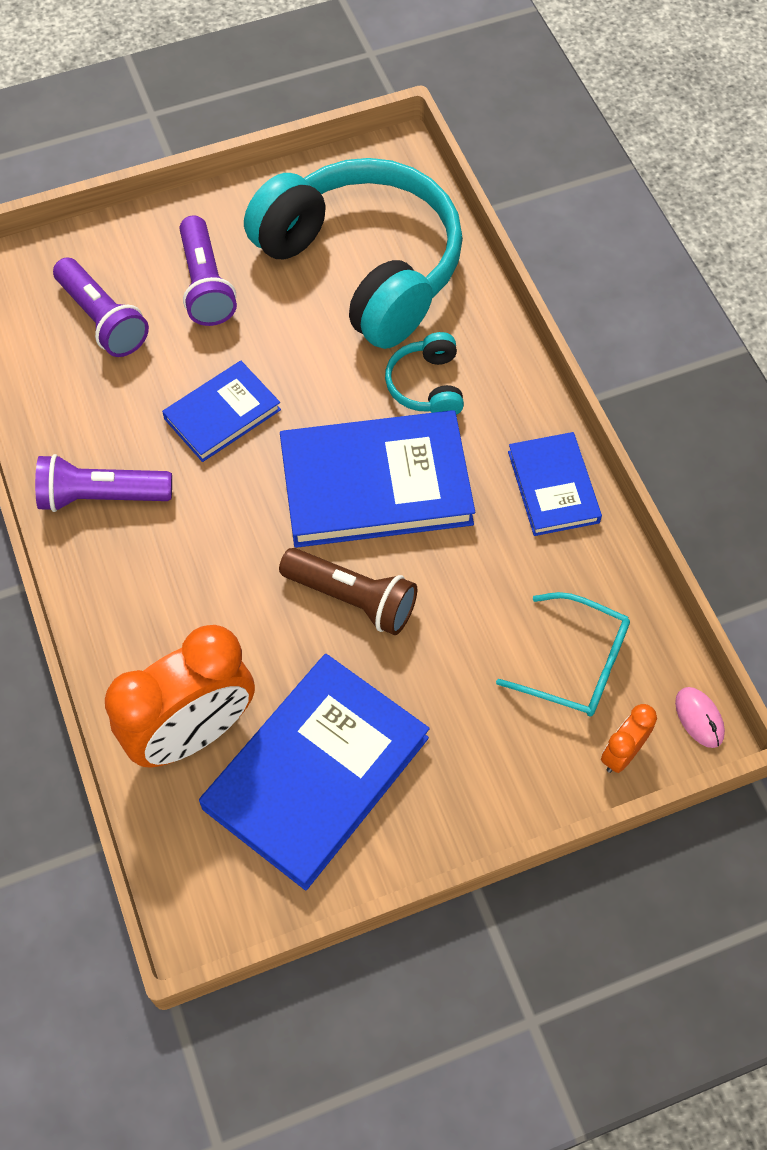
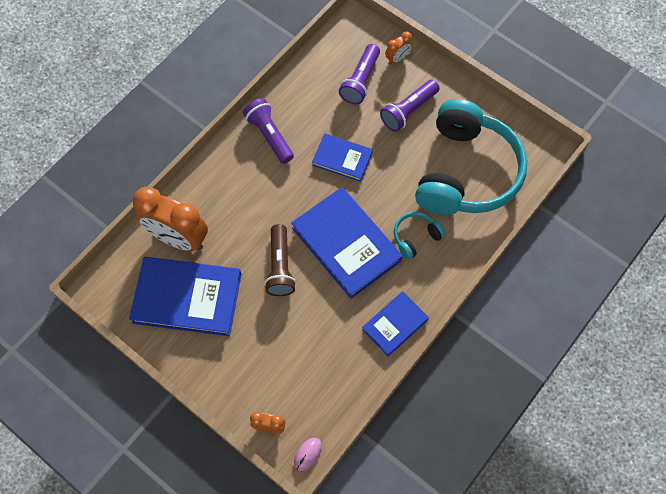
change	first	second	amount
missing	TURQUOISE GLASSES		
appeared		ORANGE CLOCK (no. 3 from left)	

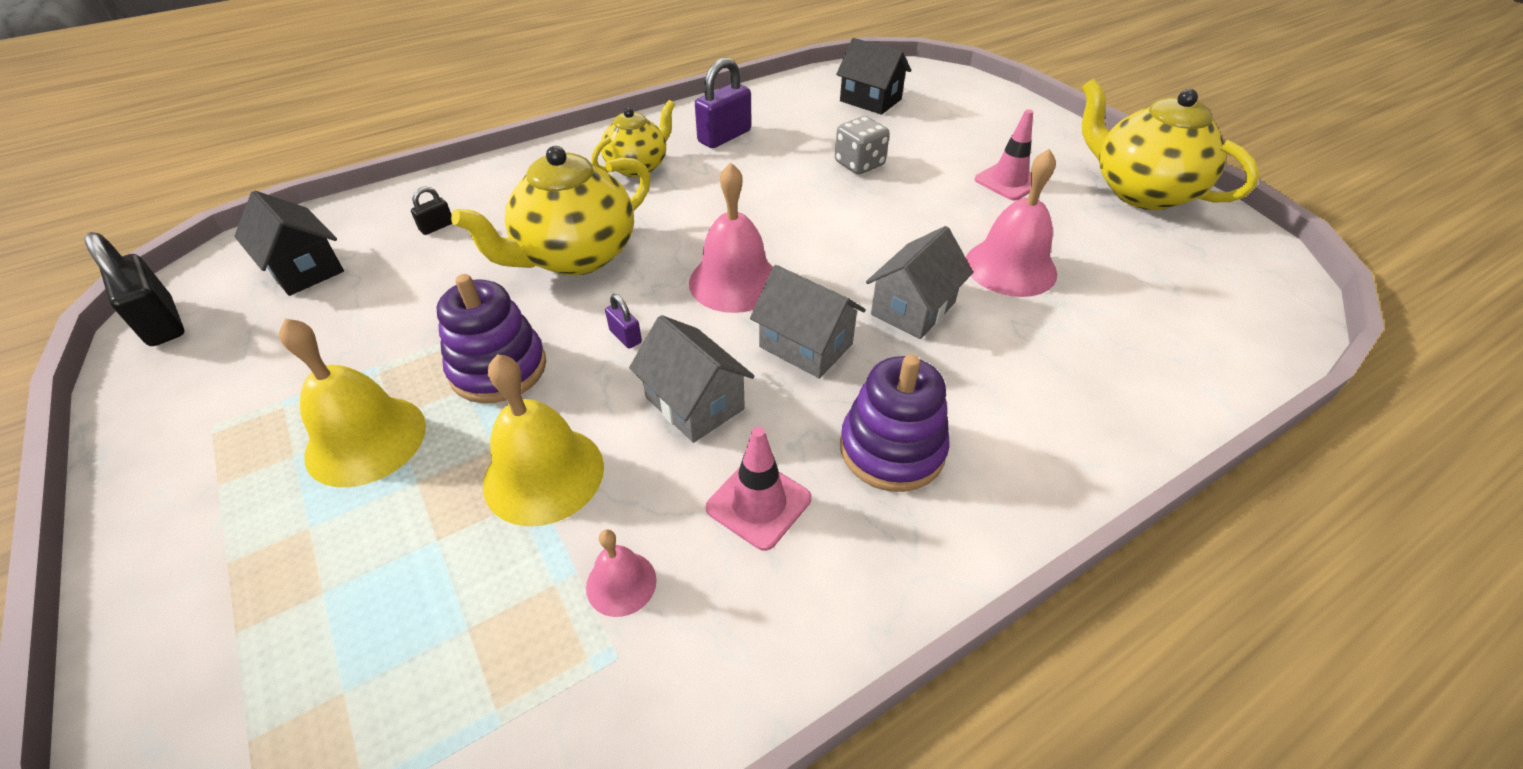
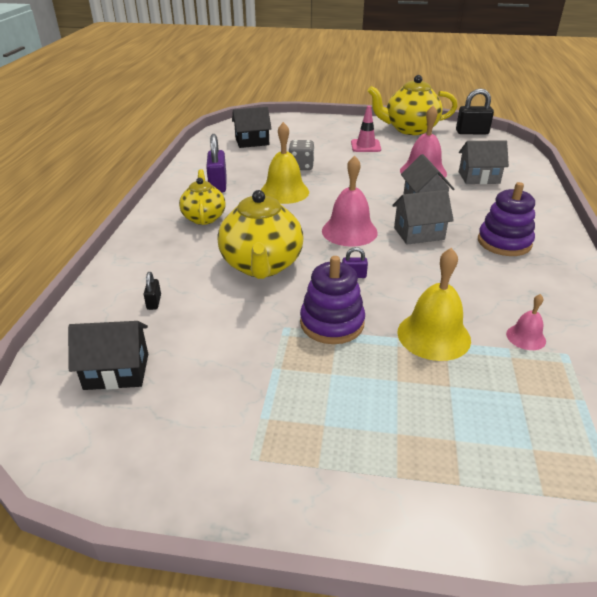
change	first	second	amount
missing	PINK TRAFFIC CONE (no. 1 from left)		
relocated	BLACK PADLOCK (no. 1 from left in the first image)	BLACK PADLOCK (no. 2 from left)	
relocated	YELLOW BELL (no. 1 from left)		
relocated	GREY HOUSE (no. 1 from left in the first image)	GREY HOUSE (no. 3 from left)	

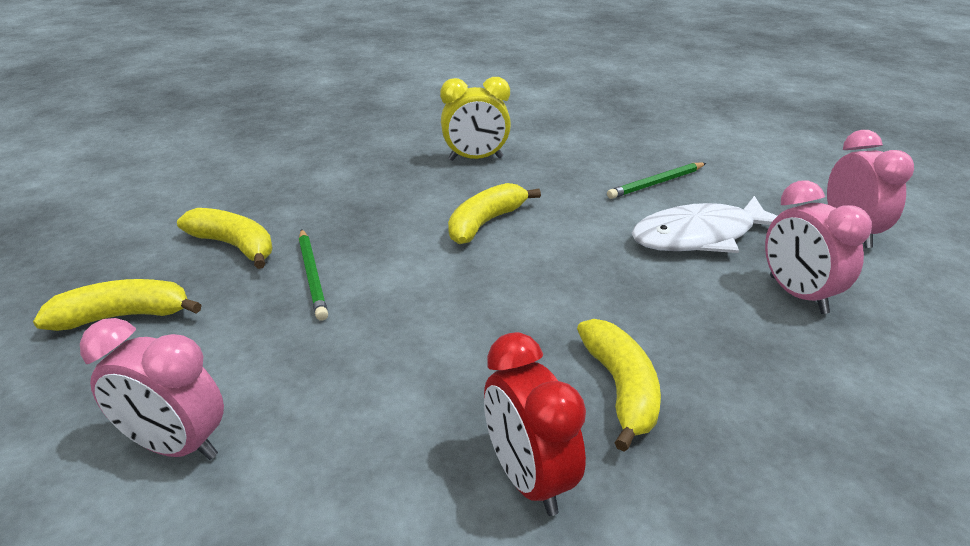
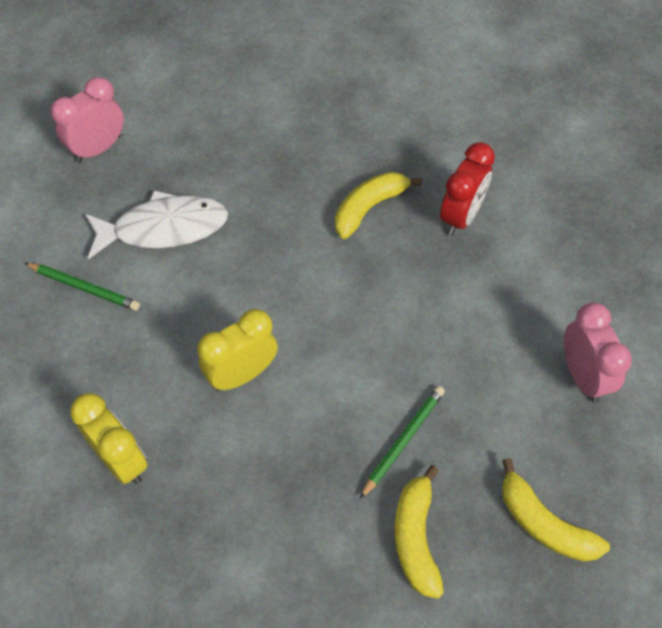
change	first	second	amount
missing	PINK CLOCK (no. 2 from left)		
exchanged	YELLOW BANANA (no. 3 from left)	YELLOW CLOCK (no. 2 from left)	
spun	WHITE FISH		45 degrees counterclockwise

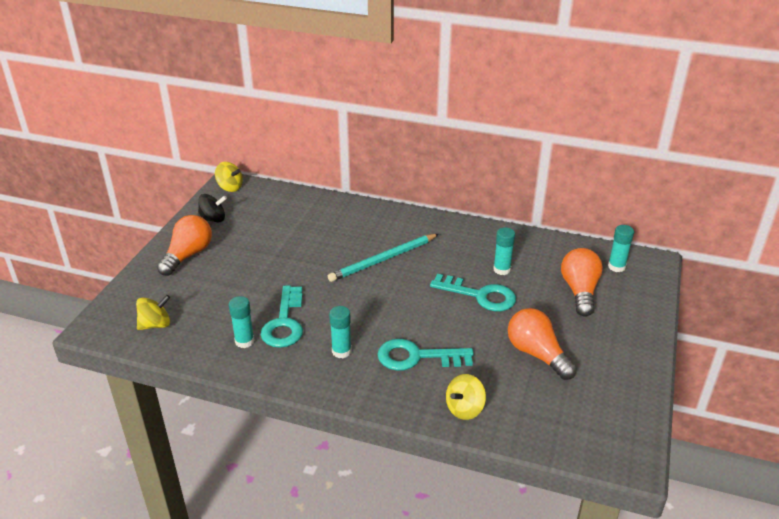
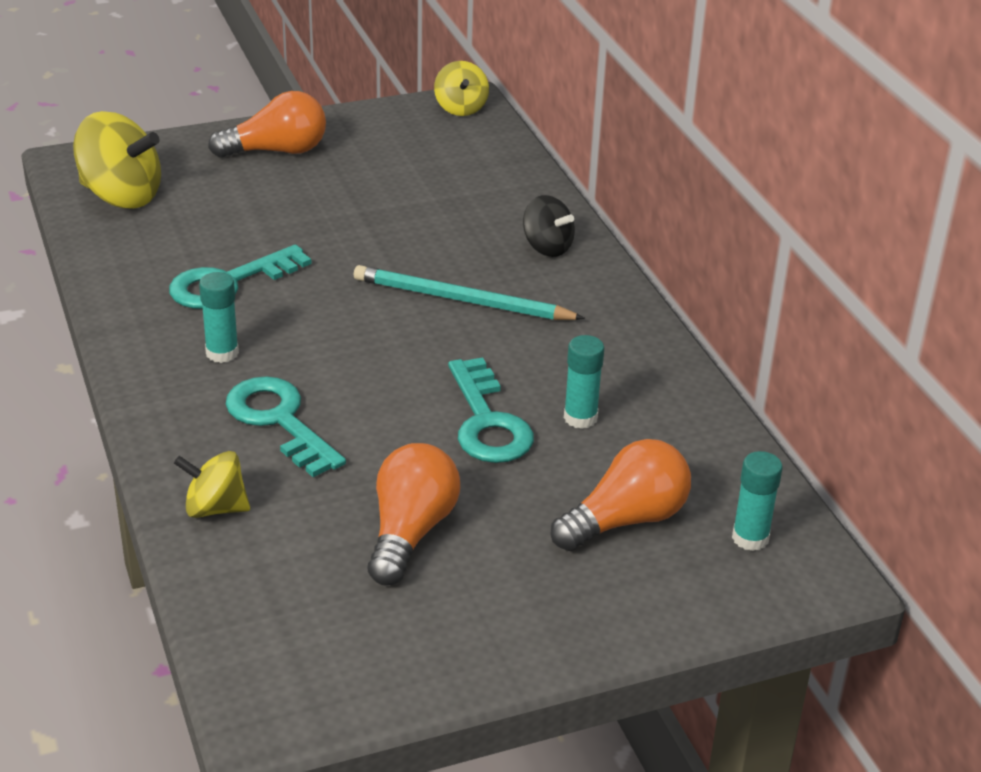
change	first	second	amount
missing	TURQUOISE GLUE STICK (no. 1 from left)		
relocated	BLACK SPINNING TOP		
size	YELLOW SPINNING TOP (no. 1 from left)		x1.68

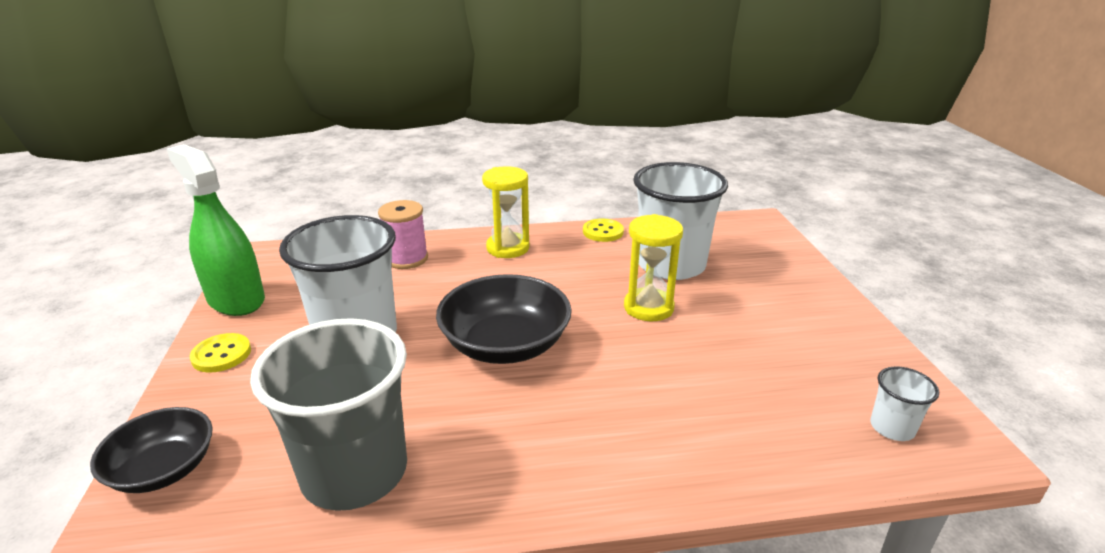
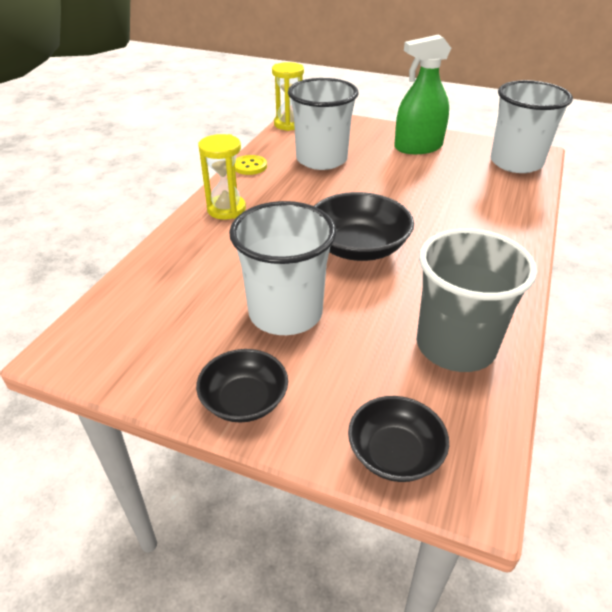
change	first	second	amount
missing	PINK SPOOL		
relocated	GREEN SPRAY BOTTLE		
relocated	YELLOW HOURGLASS (no. 2 from left)		
exchanged	YELLOW BUTTON (no. 1 from left)	BLACK BOWL (no. 1 from left)	
size	WHITE CUP (no. 3 from left)		x2.30

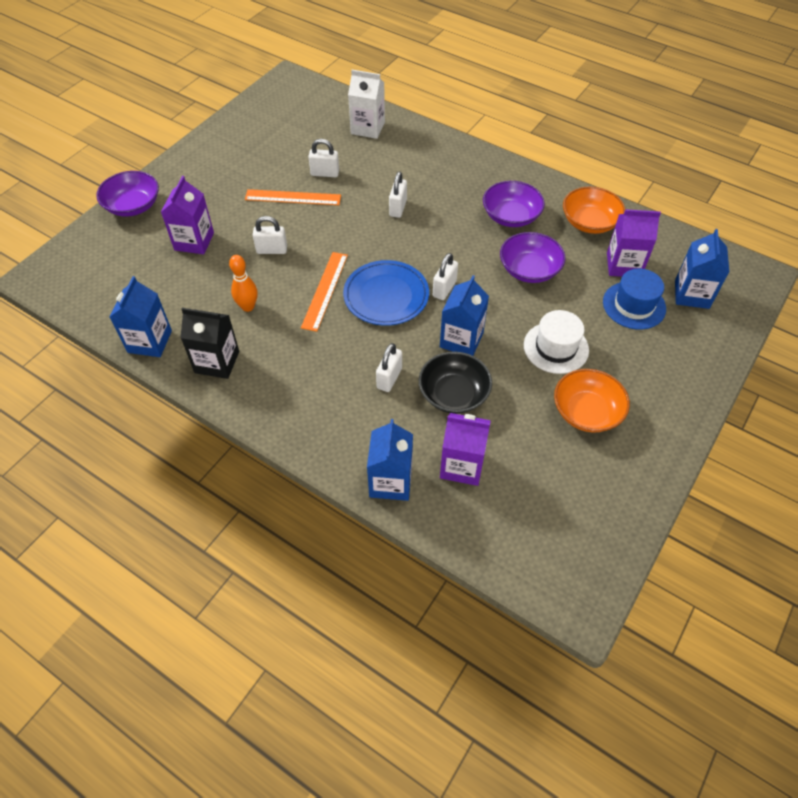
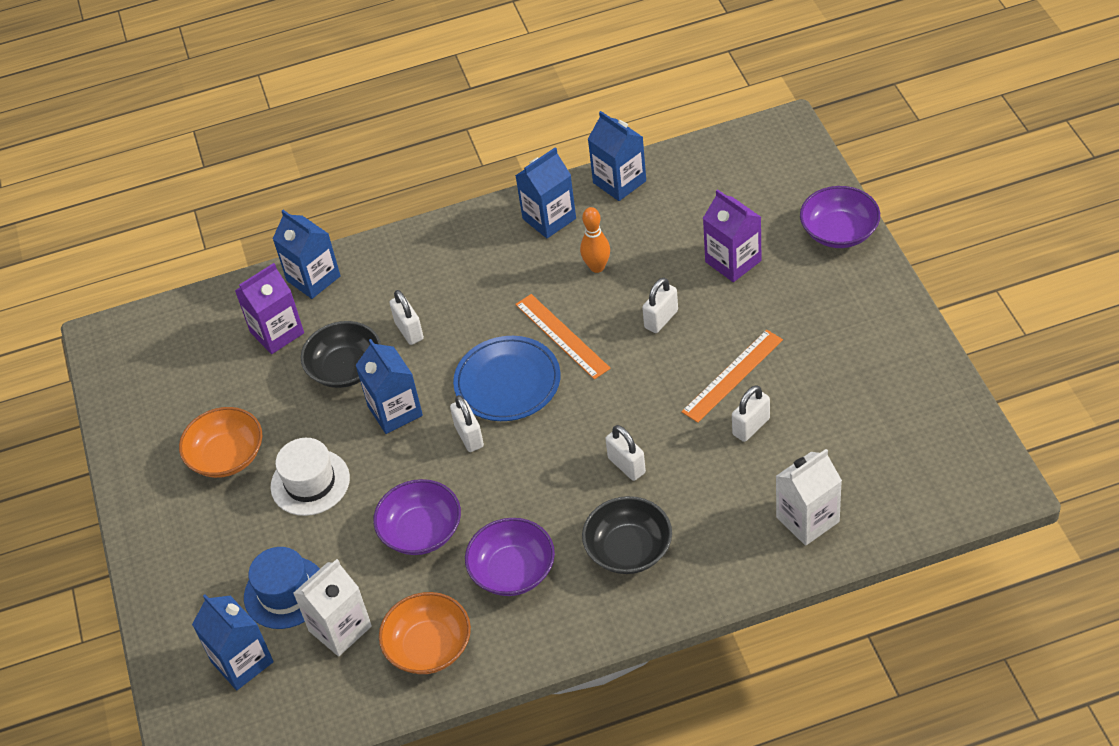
change	first	second	amount
appeared		BLACK BOWL (no. 2 from left)	
colour	BLACK CARTON	BLUE CARTON (no. 4 from left)	
colour	PURPLE CARTON (no. 3 from left)	WHITE CARTON (no. 1 from left)	

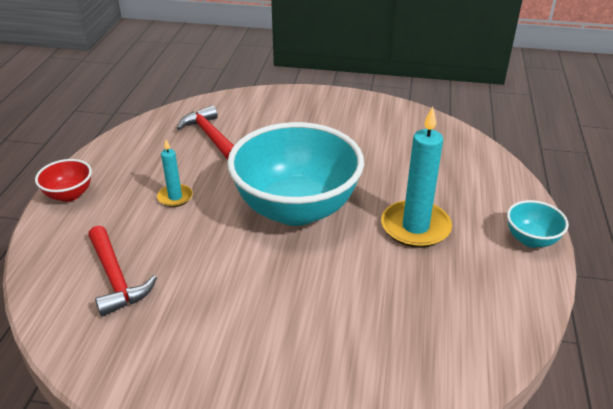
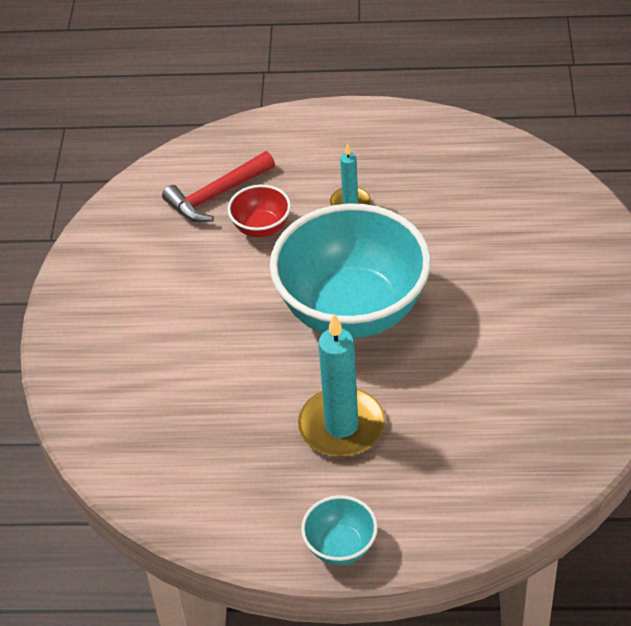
change	first	second	amount
missing	RED HAMMER (no. 2 from left)		
relocated	RED BOWL		

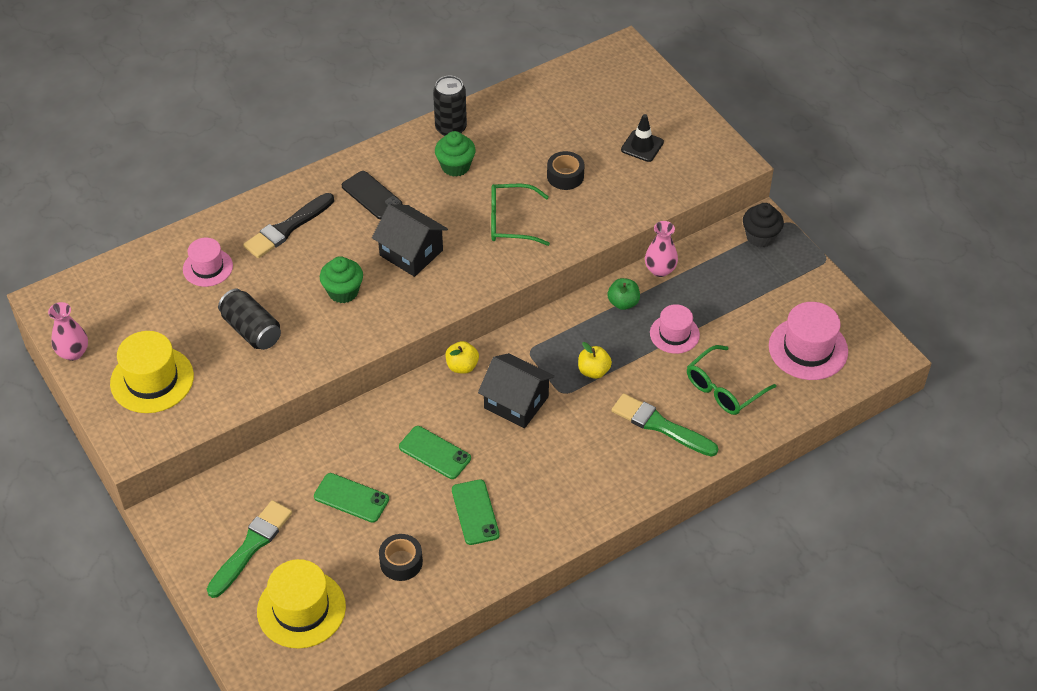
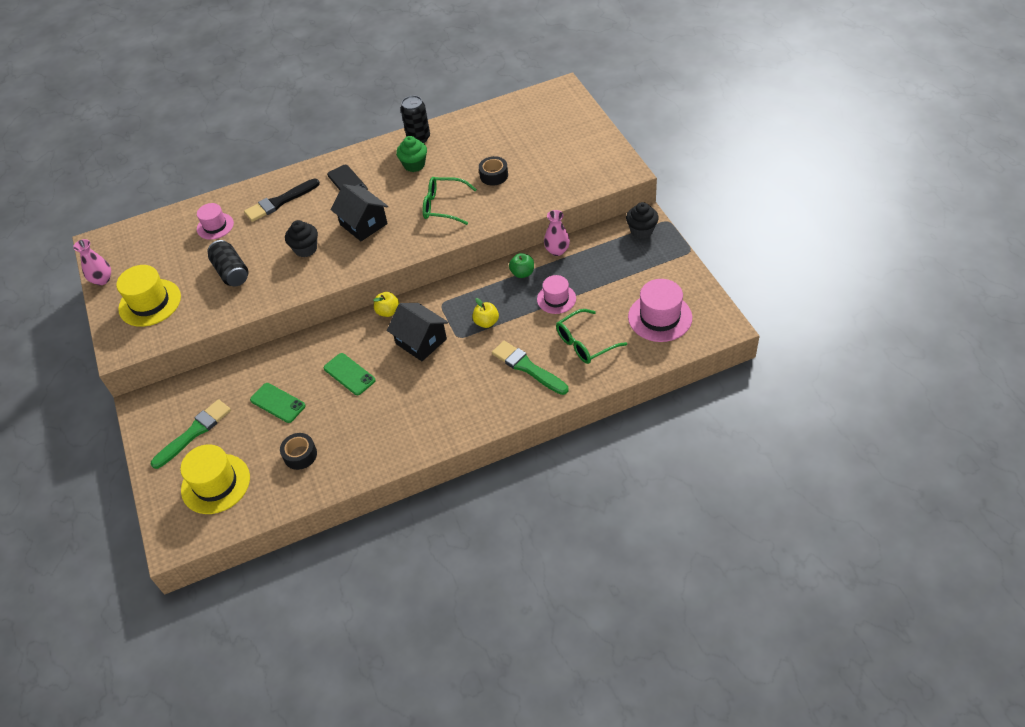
change	first	second	amount
missing	GREEN PHONE (no. 3 from left)		
missing	BLACK TRAFFIC CONE		
colour	GREEN CUPCAKE (no. 1 from left)	BLACK CUPCAKE (no. 1 from left)	

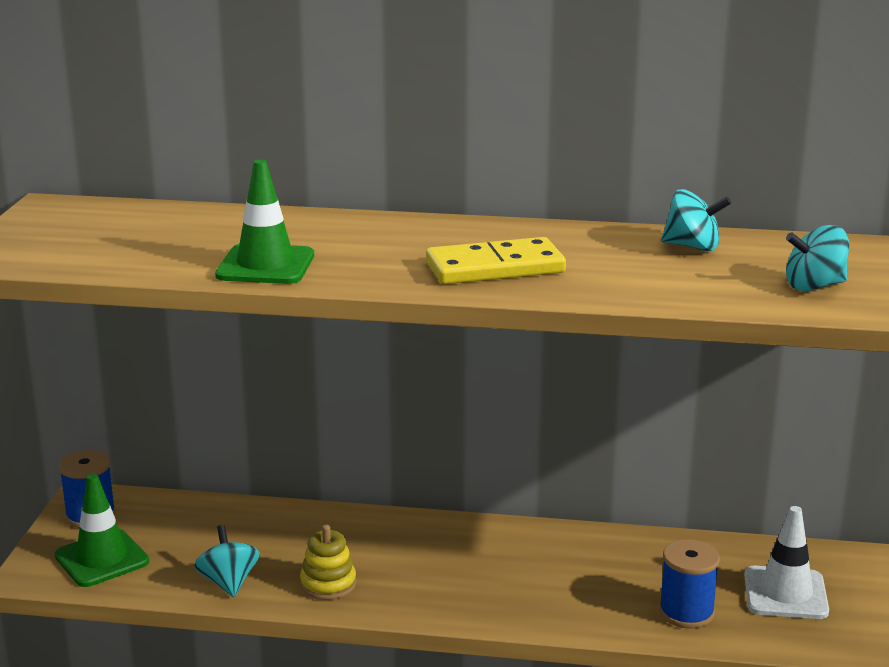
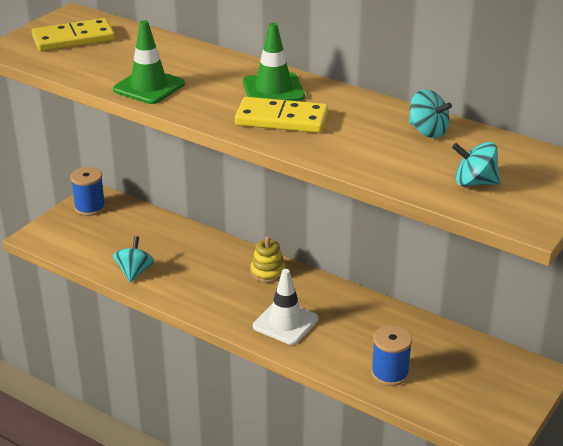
change	first	second	amount
appeared		YELLOW DOMINO (no. 1 from left)	
relocated	GREEN TRAFFIC CONE (no. 1 from left in the first image)	GREEN TRAFFIC CONE (no. 2 from left)	
relocated	YELLOW STACKING TOY		
relocated	WHITE TRAFFIC CONE		

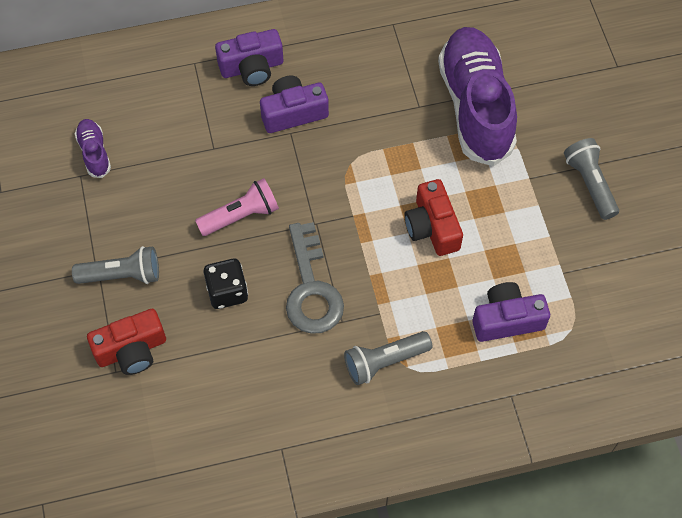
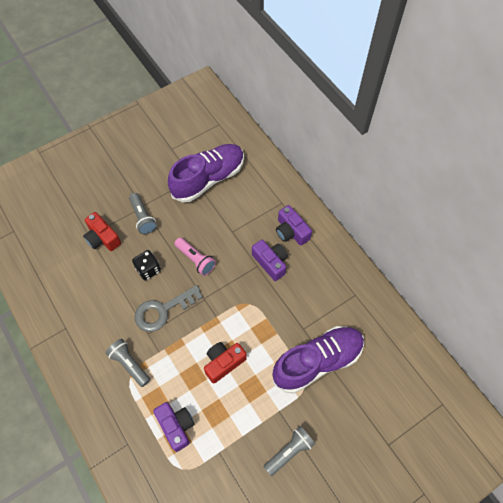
change	first	second	amount
size	PURPLE SHOE (no. 1 from left)		x2.32

